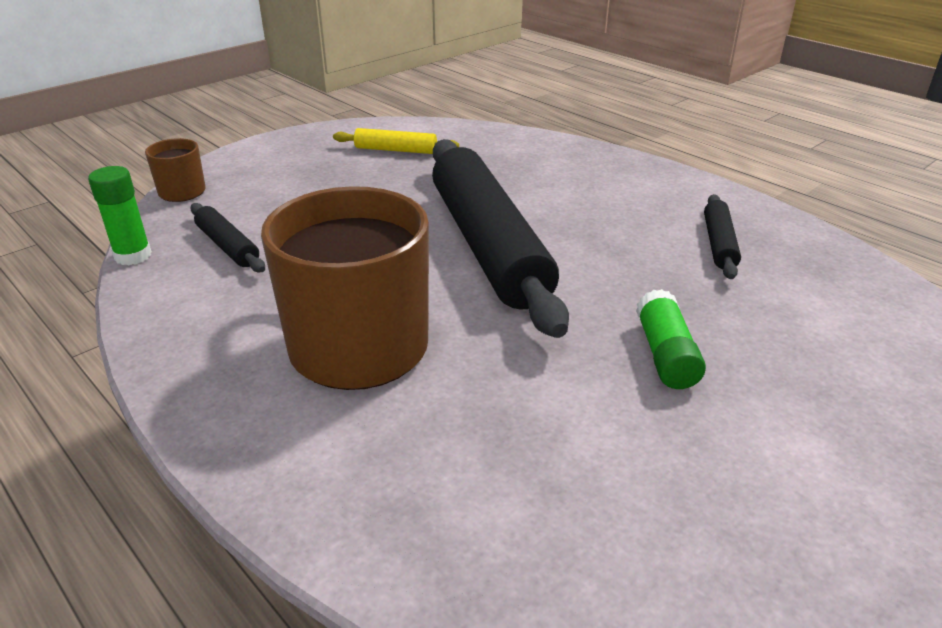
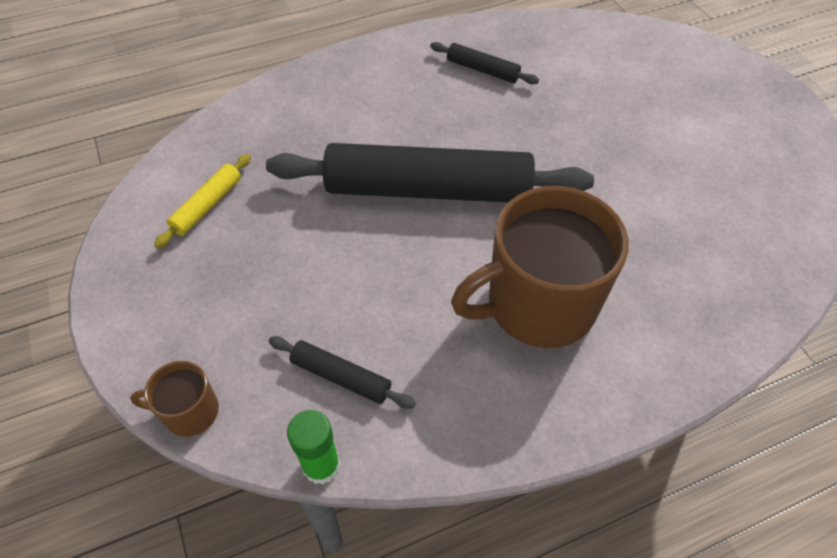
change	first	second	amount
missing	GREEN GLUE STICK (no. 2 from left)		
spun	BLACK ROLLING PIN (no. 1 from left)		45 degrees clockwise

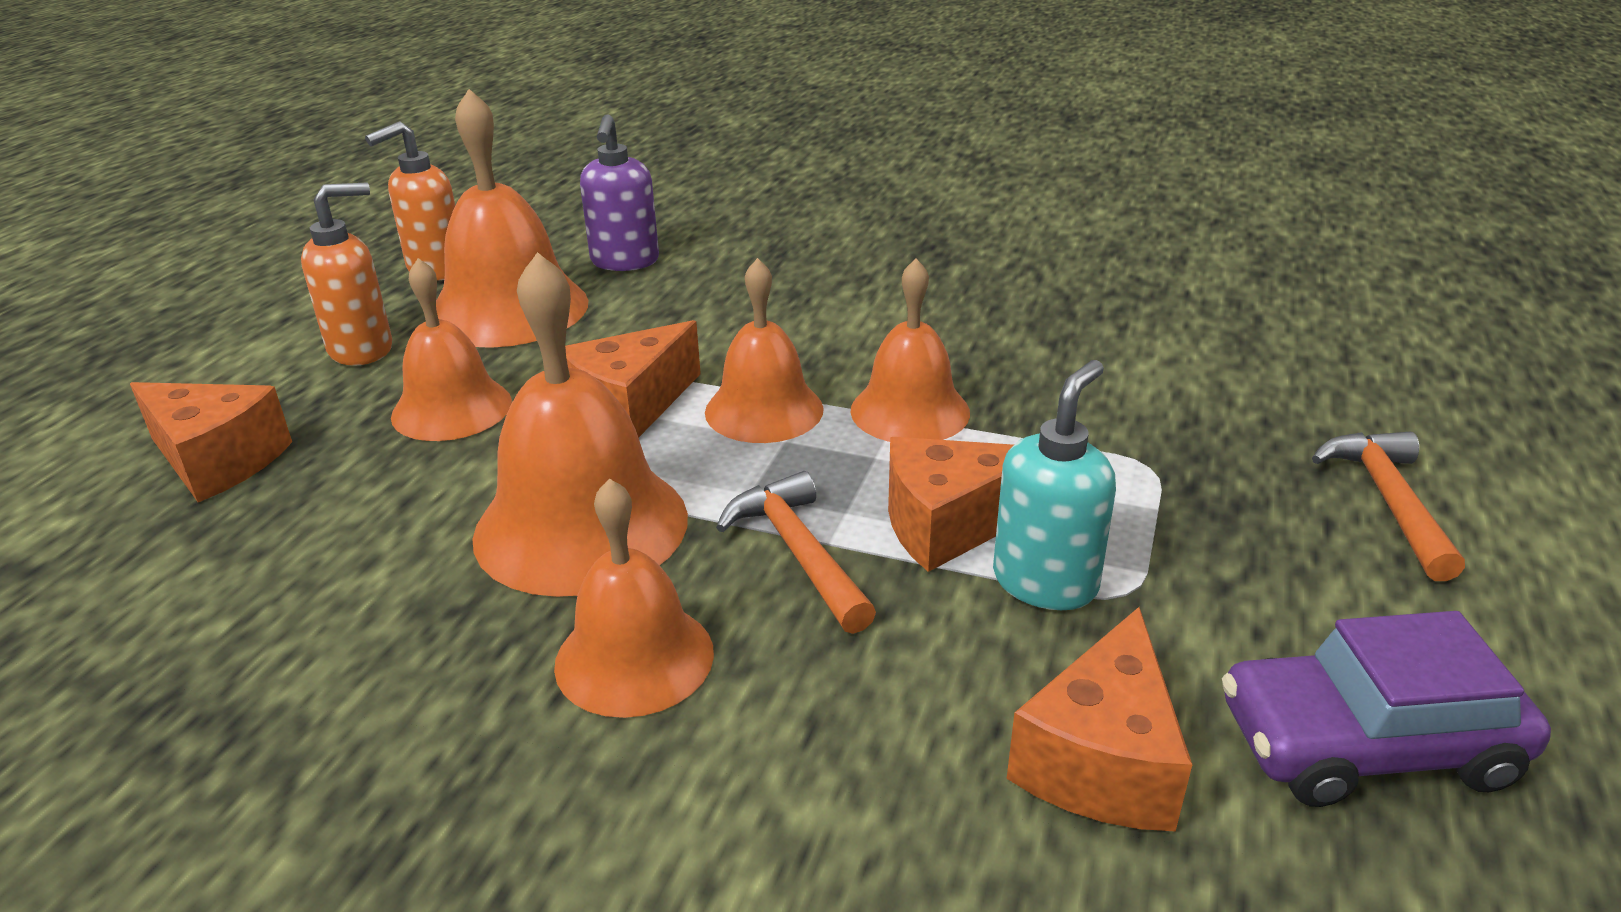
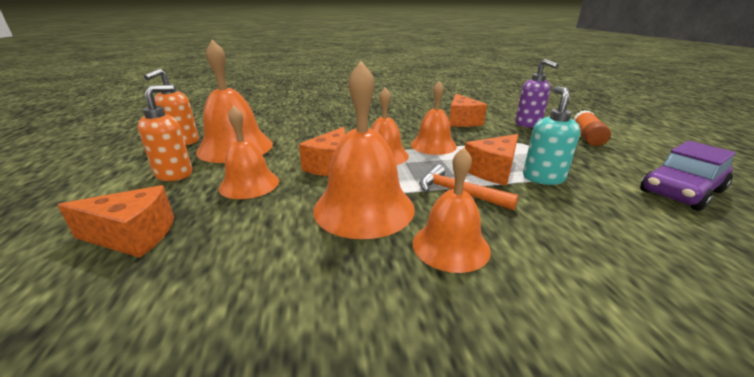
change	first	second	amount
relocated	PURPLE SOAP DISPENSER		
relocated	ORANGE CHEESE (no. 4 from left in the first image)	ORANGE CHEESE (no. 3 from left)	
exchanged	ORANGE HAMMER (no. 2 from left)	ORANGE GLUE STICK	

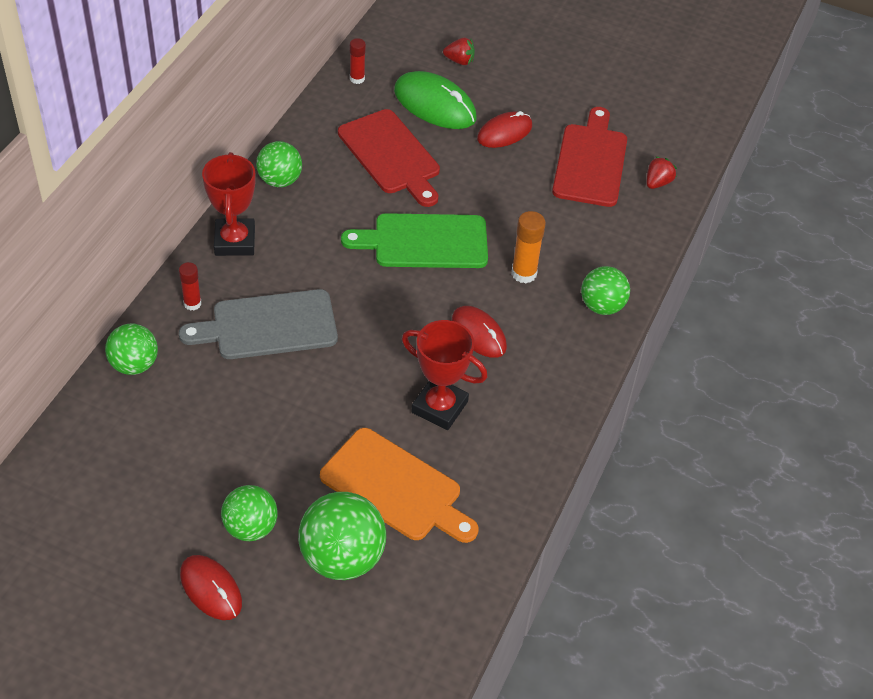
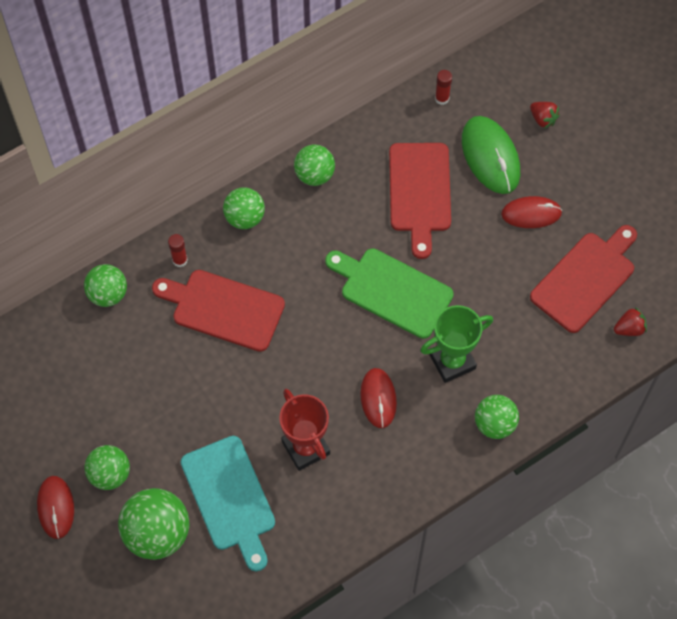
change	first	second	amount
exchanged	RED TROPHY (no. 1 from left)	GREEN BALL (no. 4 from left)	
exchanged	ORANGE GLUE STICK	GREEN TROPHY	
colour	GREY CUTTING BOARD	RED CUTTING BOARD (no. 1 from left)	
colour	ORANGE CUTTING BOARD	TURQUOISE CUTTING BOARD	

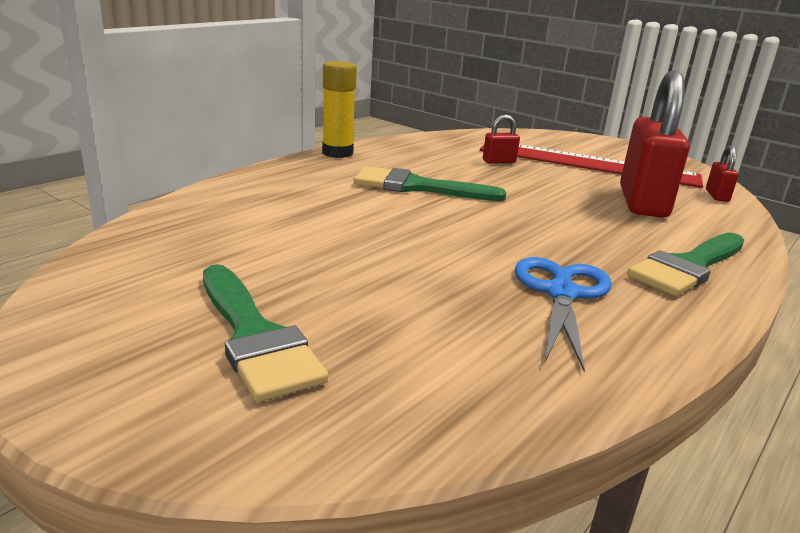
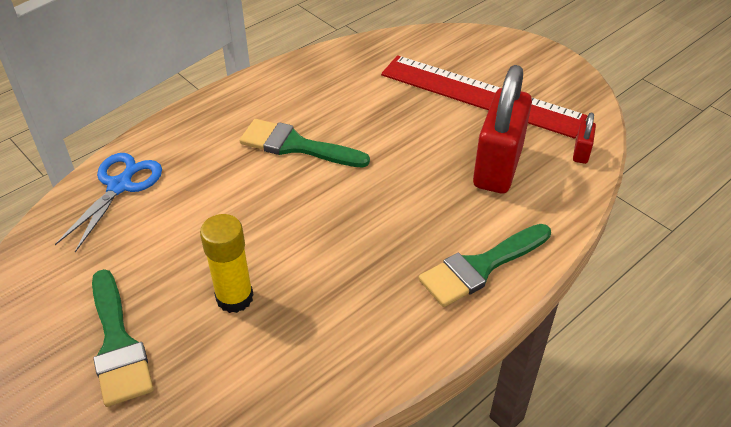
change	first	second	amount
missing	RED PADLOCK (no. 1 from left)		
relocated	YELLOW GLUE STICK		
relocated	BLUE SCISSORS		

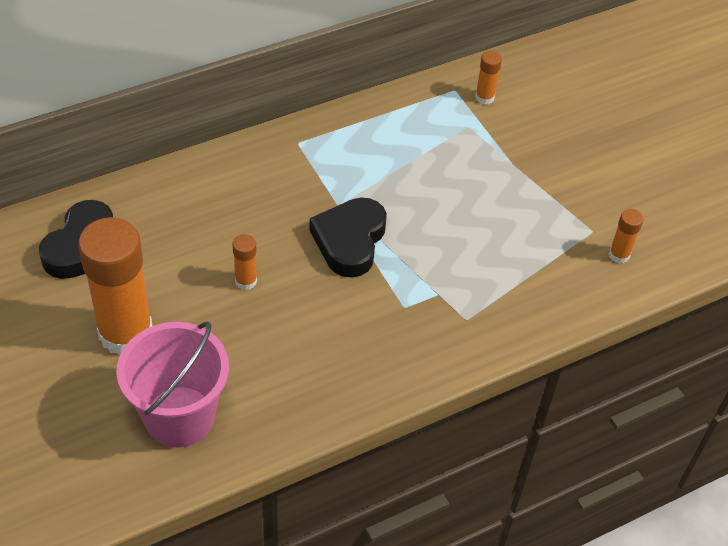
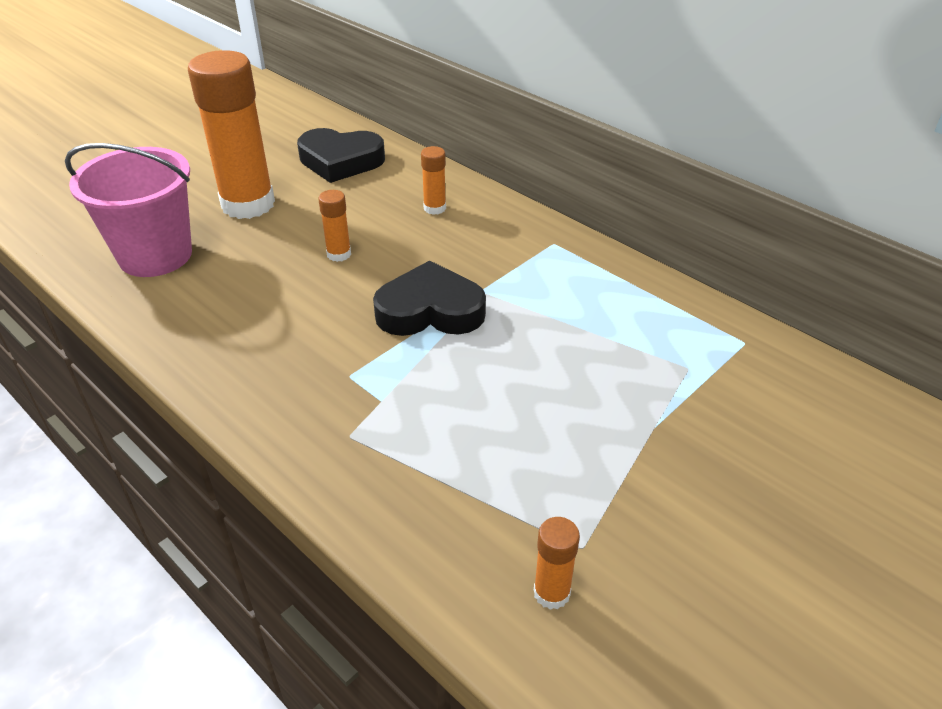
change	first	second	amount
relocated	ORANGE GLUE STICK (no. 3 from left)		

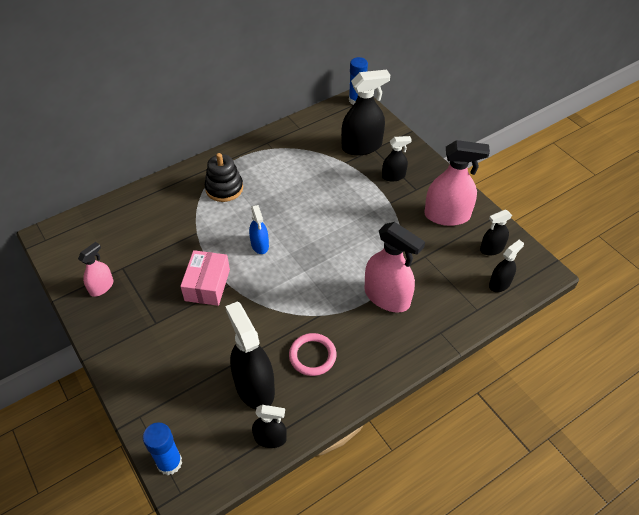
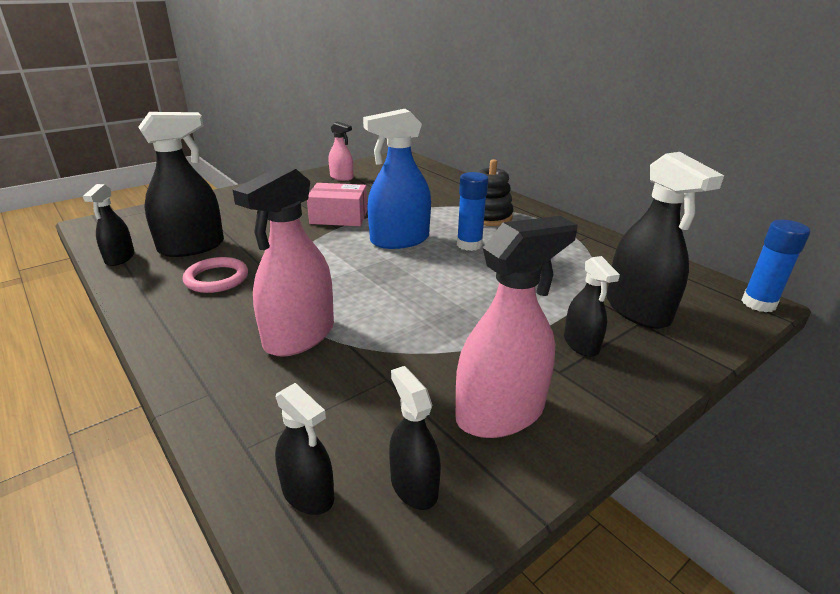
change	first	second	amount
relocated	BLUE GLUE STICK (no. 1 from left)		
spun	PINK SPRAY BOTTLE (no. 3 from left)		120 degrees counterclockwise
size	BLUE SPRAY BOTTLE		x1.80

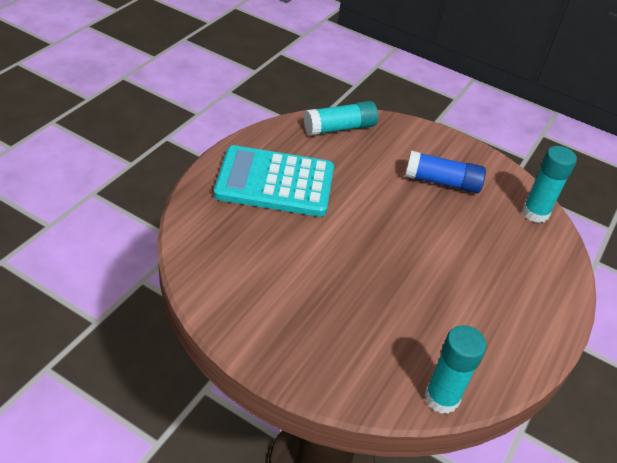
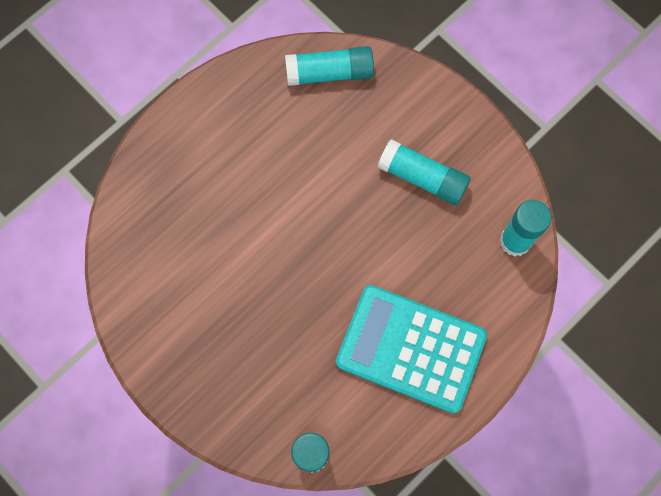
change	first	second	amount
relocated	TURQUOISE CALCULATOR		
colour	BLUE GLUE STICK	TURQUOISE GLUE STICK (no. 3 from left)	

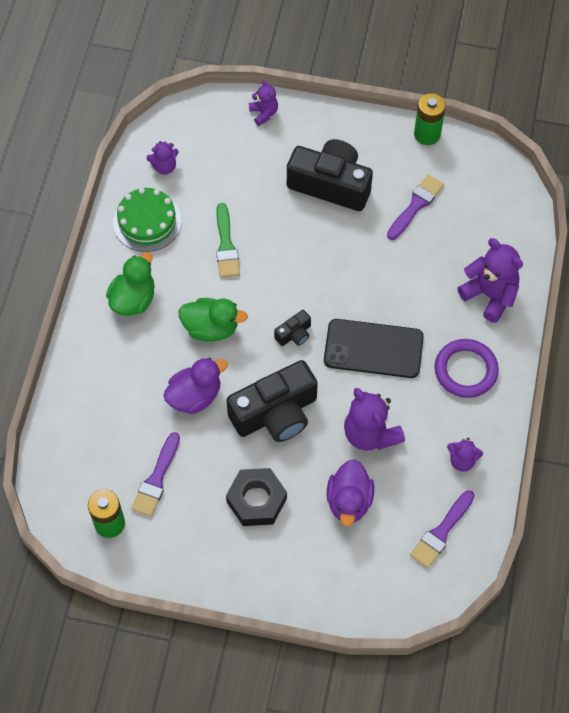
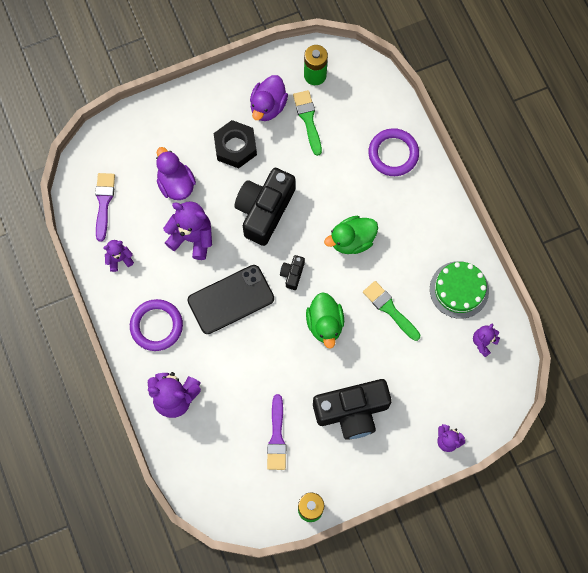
change	first	second	amount
appeared		PURPLE RING (no. 2 from left)	
relocated	GREEN DUCK (no. 1 from left)		
relocated	PURPLE DUCK (no. 1 from left in the first image)	PURPLE DUCK (no. 2 from left)	
colour	PURPLE BRUSH (no. 1 from left)	GREEN BRUSH (no. 1 from left)	

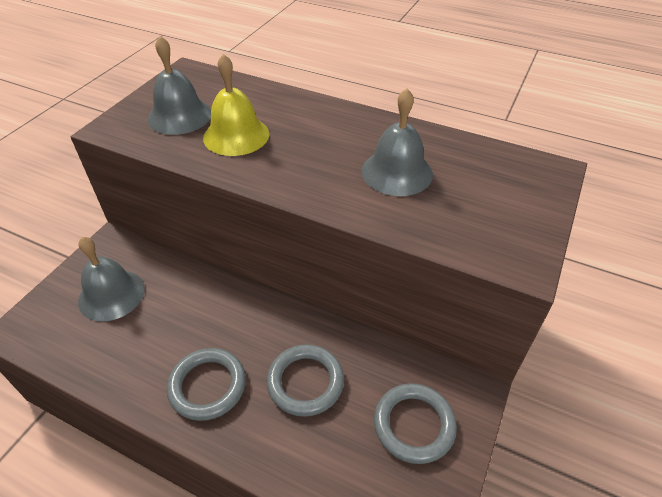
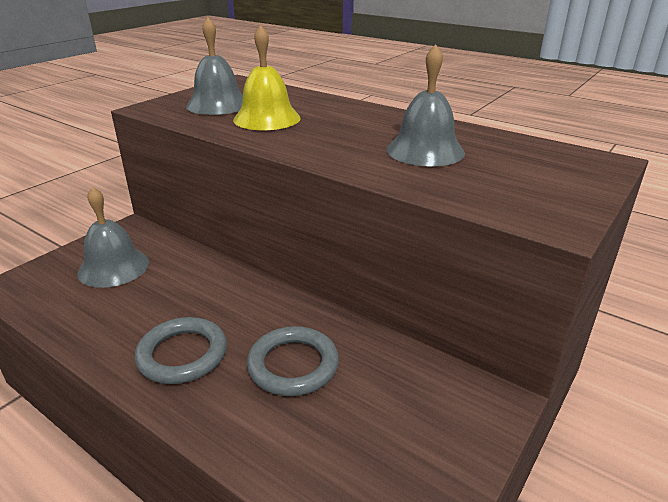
change	first	second	amount
missing	GREY RING (no. 3 from left)		

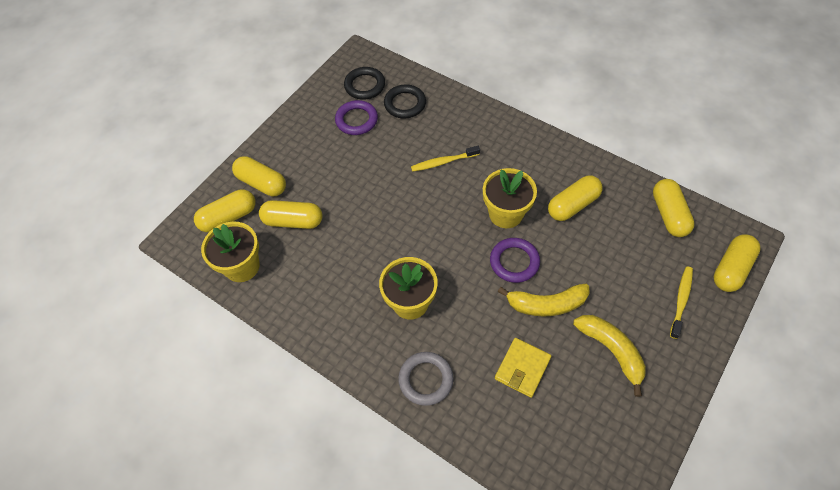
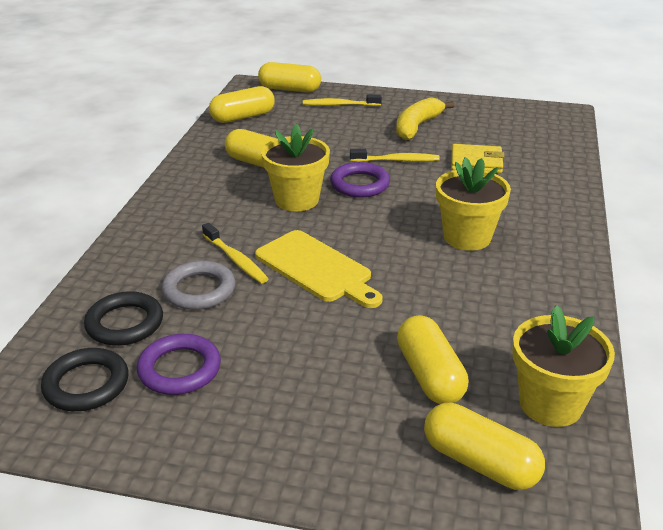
change	first	second	amount
missing	YELLOW CAPSULE (no. 2 from left)		
appeared		YELLOW CUTTING BOARD	
relocated	GREY RING		
exchanged	YELLOW BANANA (no. 1 from left)	YELLOW TOOTHBRUSH (no. 3 from left)	

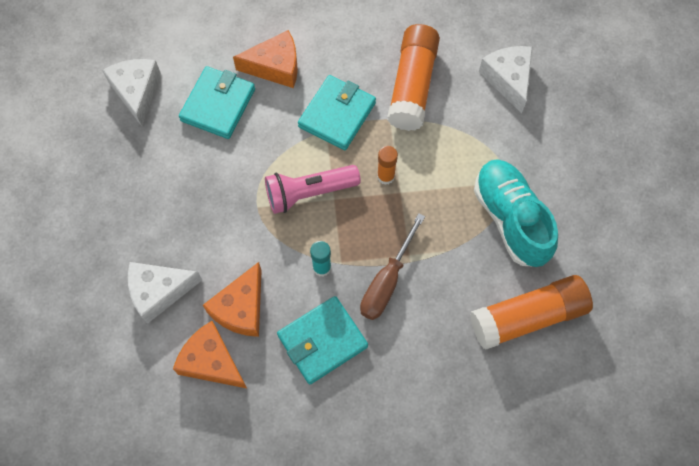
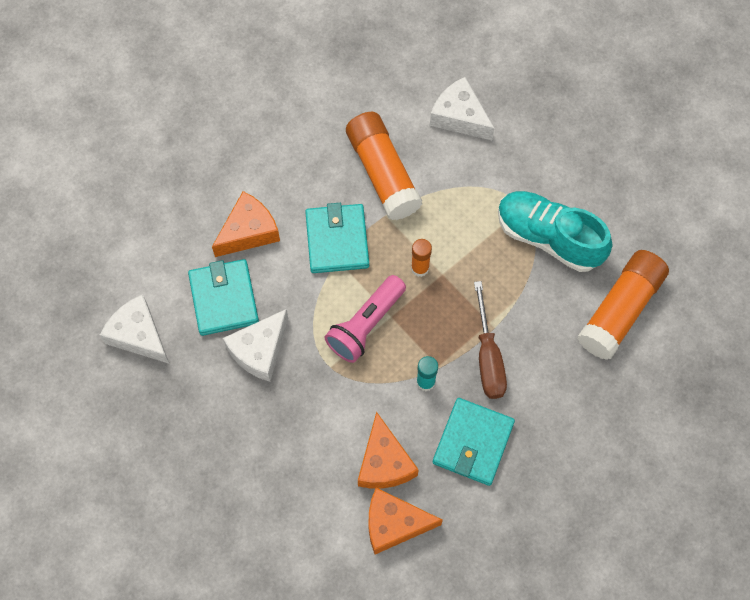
change	first	second	amount
relocated	WHITE CHEESE (no. 2 from left)		

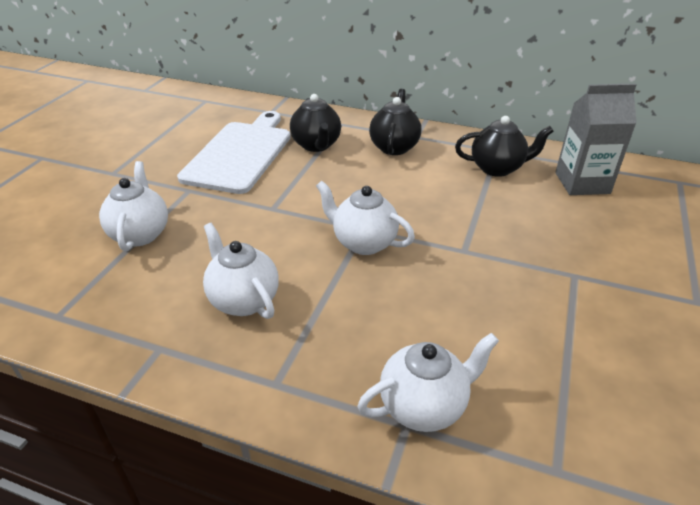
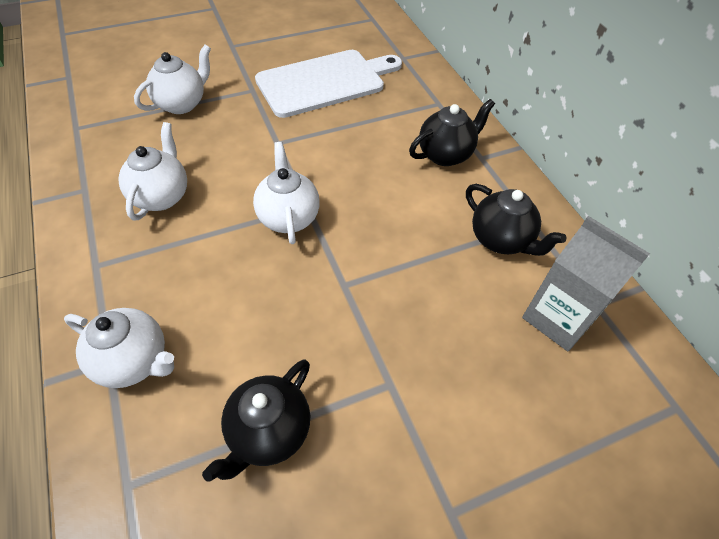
change	first	second	amount
relocated	BLACK TEAPOT (no. 1 from left)		

